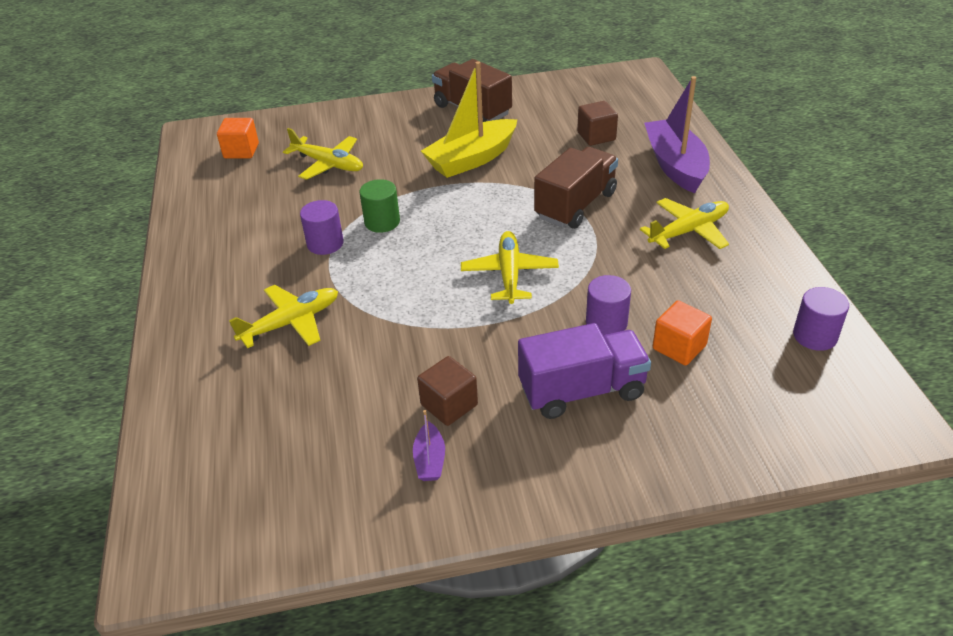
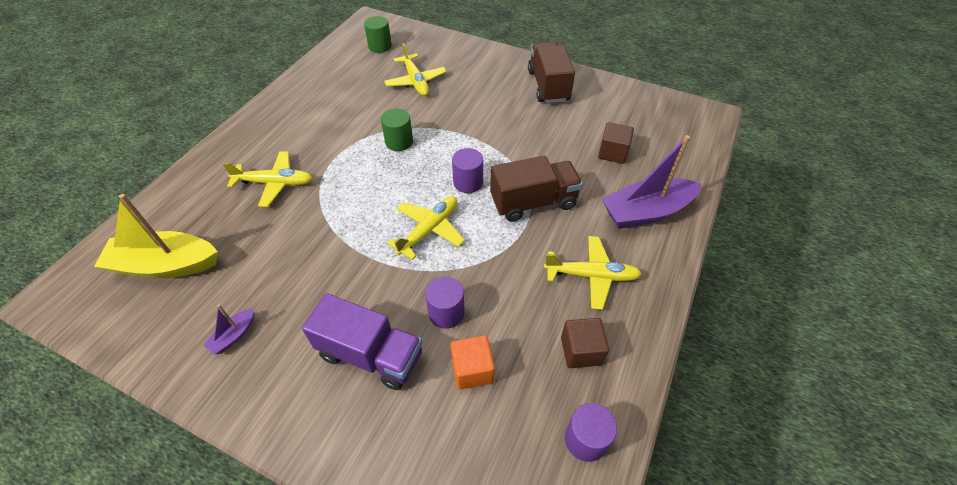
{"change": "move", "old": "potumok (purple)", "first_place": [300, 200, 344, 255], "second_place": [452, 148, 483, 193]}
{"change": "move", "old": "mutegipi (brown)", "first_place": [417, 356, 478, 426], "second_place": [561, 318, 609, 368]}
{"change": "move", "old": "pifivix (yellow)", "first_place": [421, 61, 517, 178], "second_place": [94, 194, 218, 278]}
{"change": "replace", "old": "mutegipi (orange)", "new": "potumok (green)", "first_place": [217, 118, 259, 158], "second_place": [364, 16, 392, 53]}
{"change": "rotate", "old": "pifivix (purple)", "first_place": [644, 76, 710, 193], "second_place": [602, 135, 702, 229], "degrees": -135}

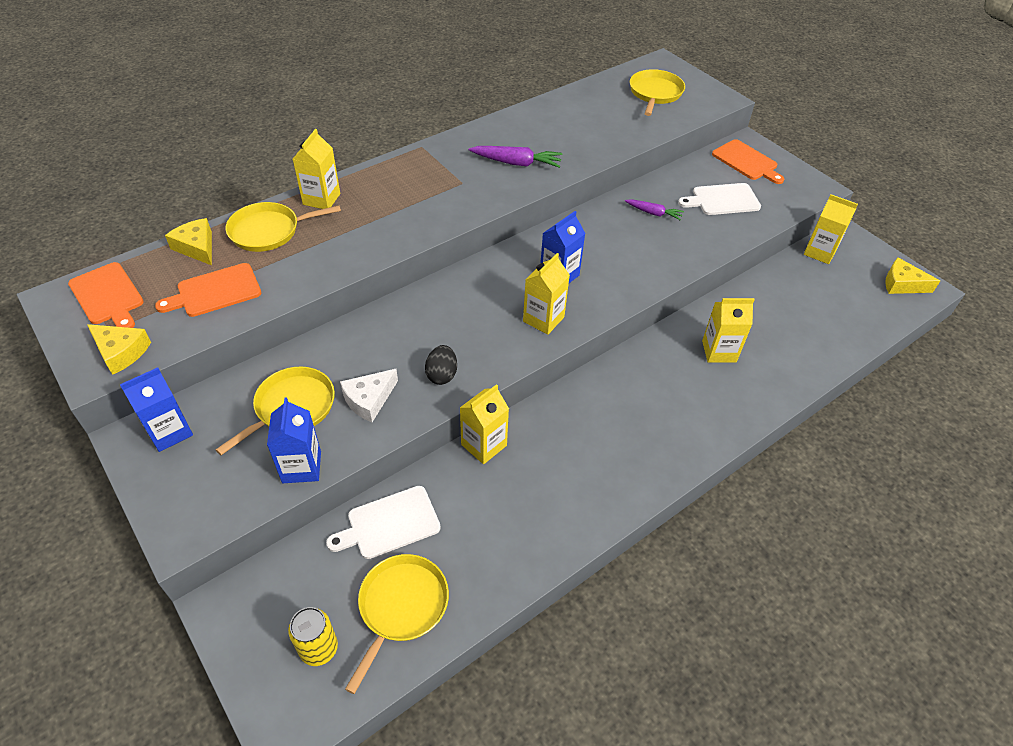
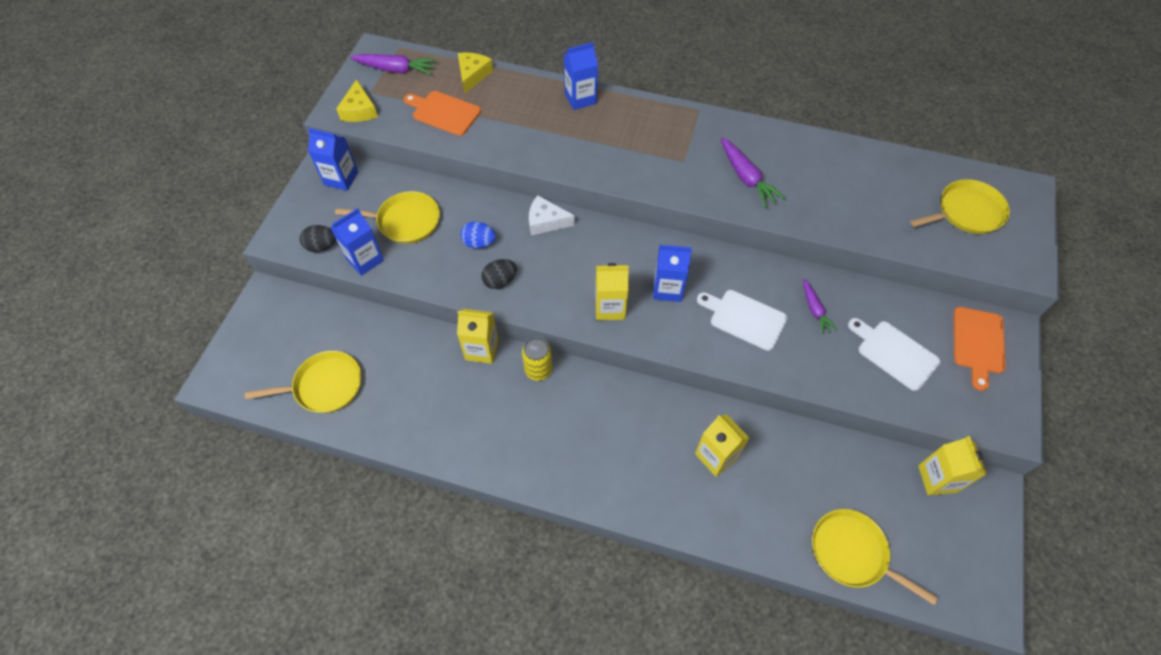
{"change": "delete", "old": "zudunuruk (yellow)", "first_place": [885, 258, 940, 294]}
{"change": "insert", "new": "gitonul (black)", "second_place": [300, 225, 336, 252]}
{"change": "insert", "new": "gitonul (blue)", "second_place": [460, 221, 496, 249]}
{"change": "move", "old": "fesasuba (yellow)", "first_place": [225, 202, 341, 252], "second_place": [812, 509, 938, 605]}
{"change": "move", "old": "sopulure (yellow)", "first_place": [288, 607, 338, 666], "second_place": [522, 337, 552, 381]}
{"change": "move", "old": "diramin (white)", "first_place": [326, 486, 441, 559], "second_place": [697, 290, 787, 351]}
{"change": "move", "old": "zudunuruk (white)", "first_place": [340, 369, 398, 422], "second_place": [529, 195, 575, 235]}
{"change": "replace", "old": "diramin (orange)", "new": "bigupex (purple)", "first_place": [68, 262, 144, 328], "second_place": [350, 54, 437, 75]}
{"change": "recolor", "old": "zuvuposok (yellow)", "new": "zuvuposok (blue)", "first_place": [293, 129, 340, 209], "second_place": [564, 42, 598, 110]}

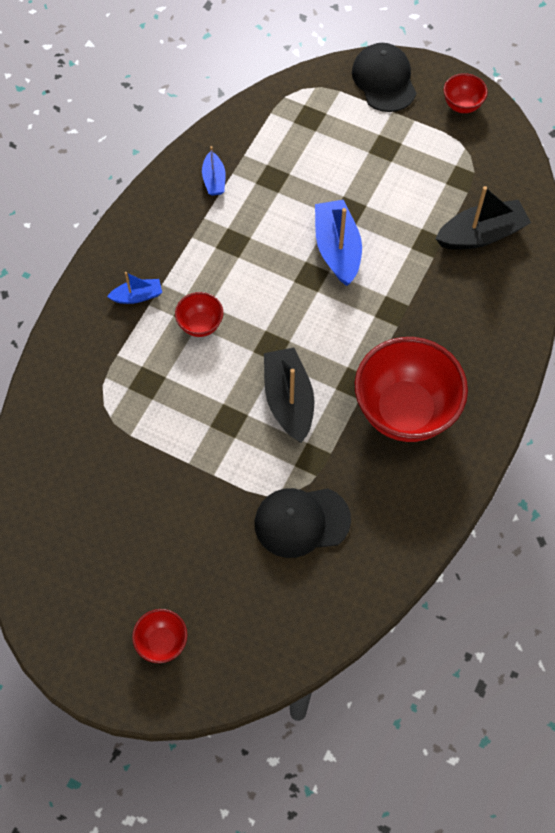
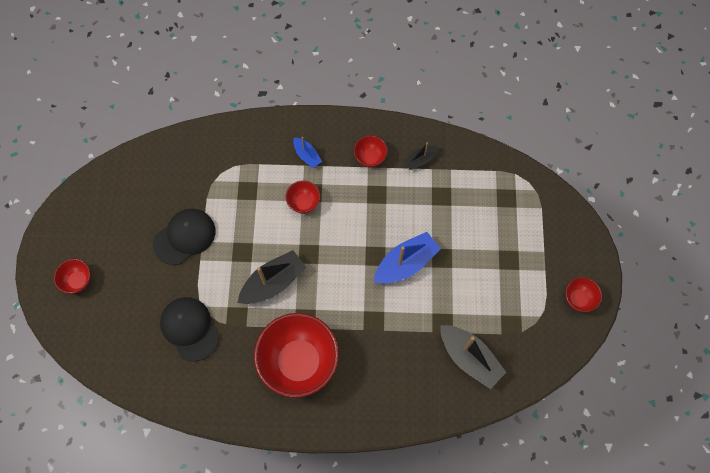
{"change": "insert", "new": "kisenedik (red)", "second_place": [353, 135, 388, 167]}
{"change": "move", "old": "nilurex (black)", "first_place": [352, 43, 416, 112], "second_place": [153, 209, 215, 265]}
{"change": "recolor", "old": "pifivix (blue)", "new": "pifivix (black)", "first_place": [202, 146, 226, 196], "second_place": [404, 142, 439, 170]}

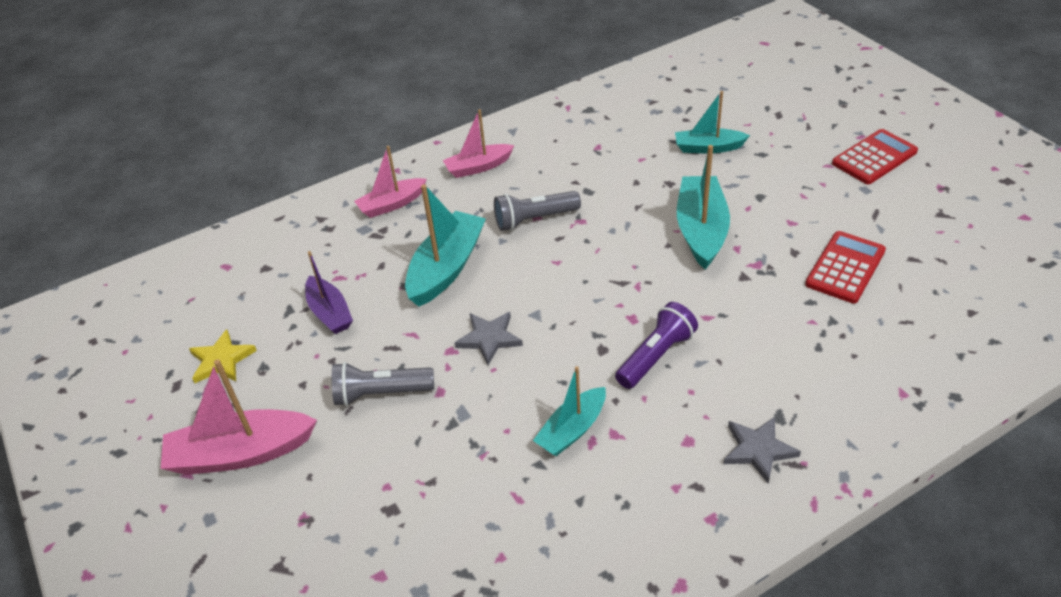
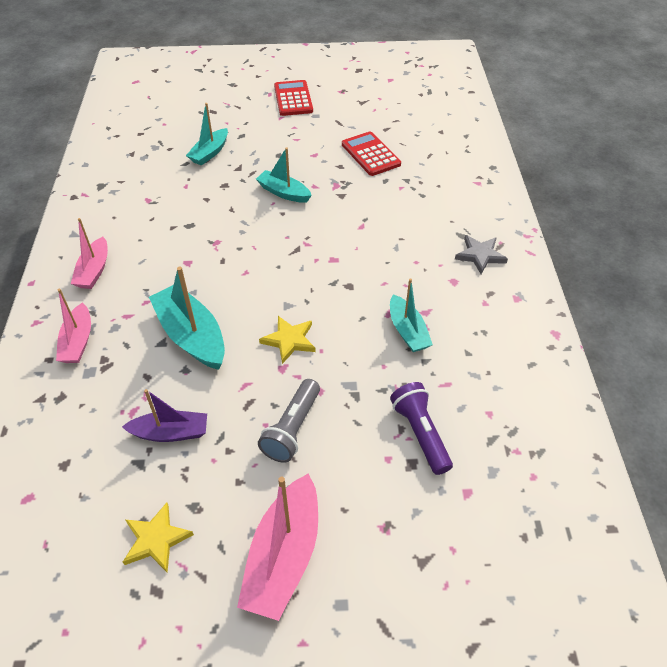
{"change": "delete", "old": "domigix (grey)", "first_place": [494, 191, 581, 231]}
{"change": "move", "old": "domigix (purple)", "first_place": [615, 302, 698, 389], "second_place": [390, 382, 453, 475]}
{"change": "recolor", "old": "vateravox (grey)", "new": "vateravox (yellow)", "first_place": [455, 312, 523, 365], "second_place": [259, 316, 316, 364]}
{"change": "resize", "old": "pifivix (turquoise)", "first_place": [677, 145, 730, 269], "second_place": [256, 147, 312, 203], "factor": 0.63}

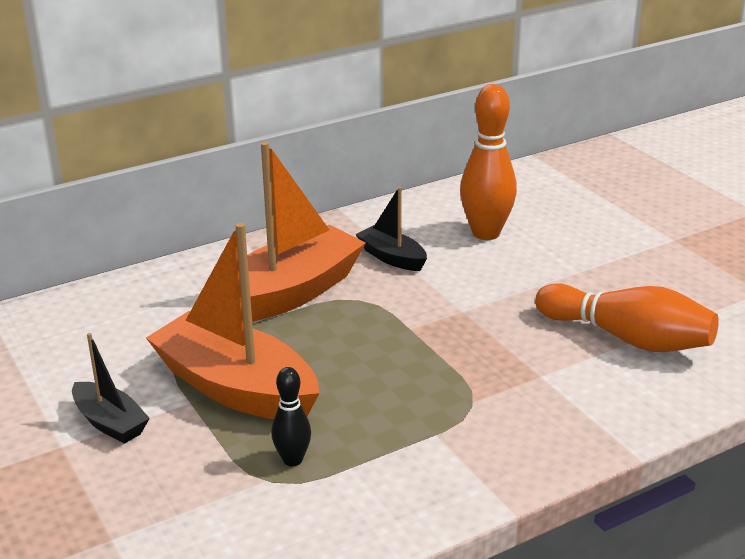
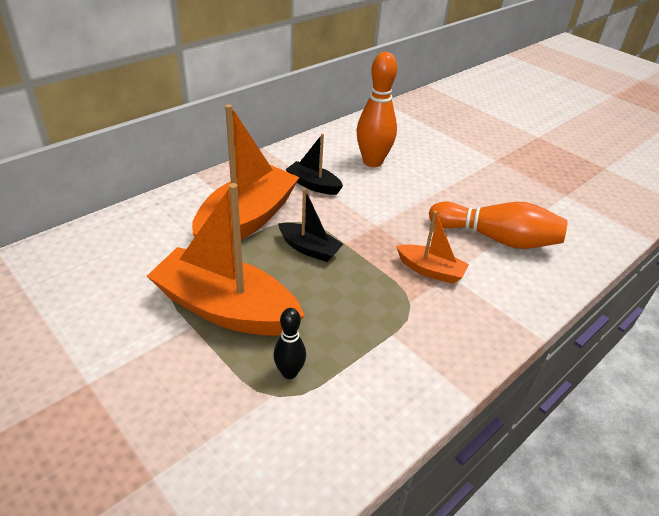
{"change": "insert", "new": "pifivix (orange)", "second_place": [396, 211, 469, 284]}
{"change": "move", "old": "pifivix (black)", "first_place": [72, 333, 150, 444], "second_place": [278, 189, 343, 262]}

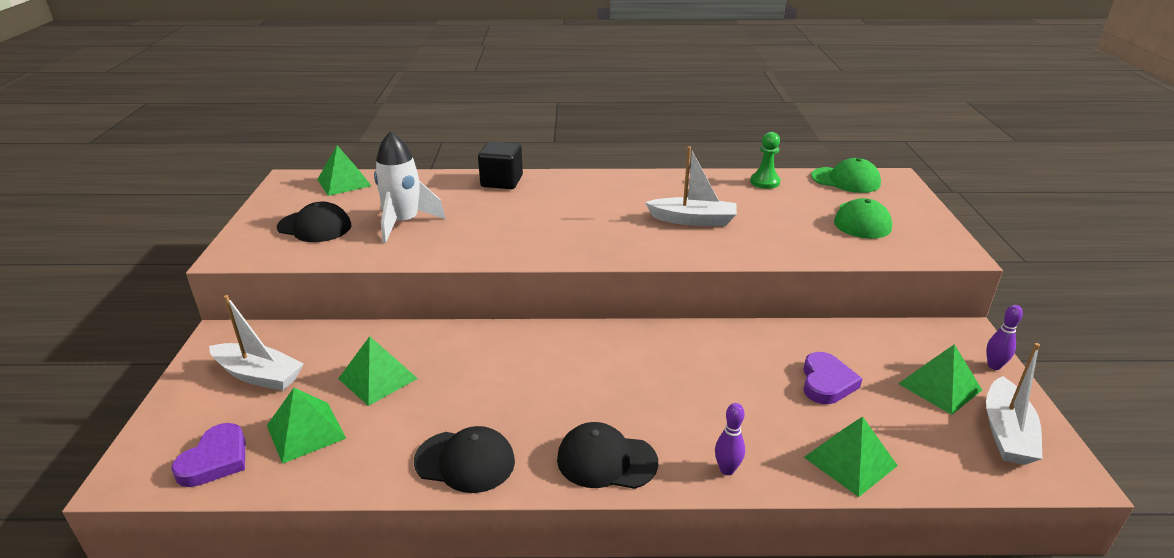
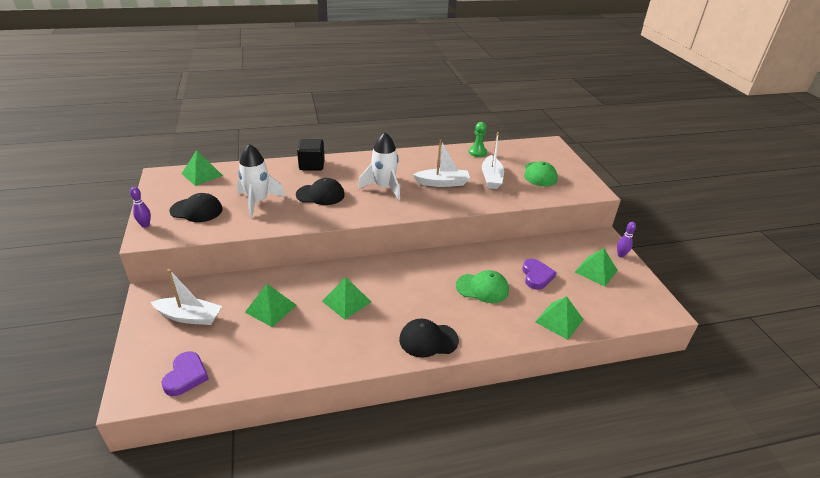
{"change": "insert", "new": "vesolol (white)", "second_place": [358, 132, 400, 200]}
{"change": "move", "old": "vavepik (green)", "first_place": [267, 388, 346, 464], "second_place": [322, 277, 371, 320]}
{"change": "move", "old": "nilurex (black)", "first_place": [414, 426, 515, 493], "second_place": [296, 178, 345, 205]}
{"change": "move", "old": "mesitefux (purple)", "first_place": [715, 403, 745, 475], "second_place": [130, 187, 151, 228]}
{"change": "move", "old": "nilurex (green)", "first_place": [811, 158, 881, 193], "second_place": [456, 270, 509, 303]}
{"change": "move", "old": "pifivix (white)", "first_place": [986, 343, 1043, 465], "second_place": [482, 132, 504, 189]}

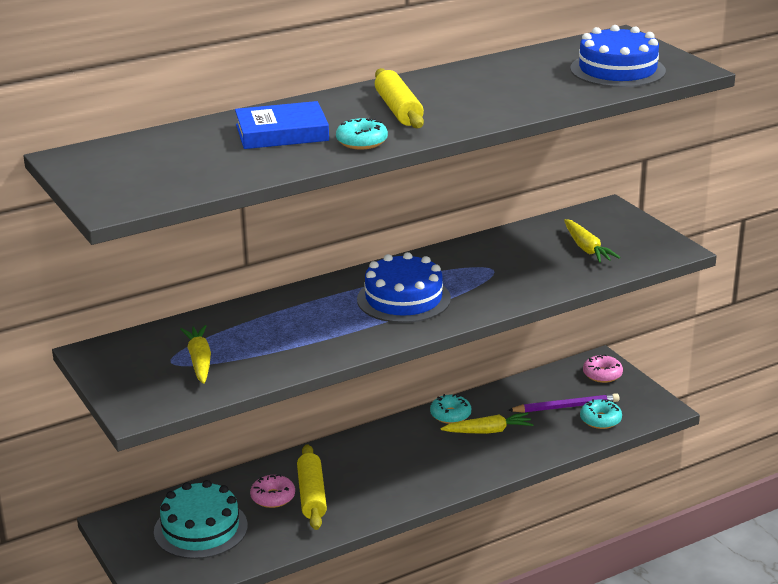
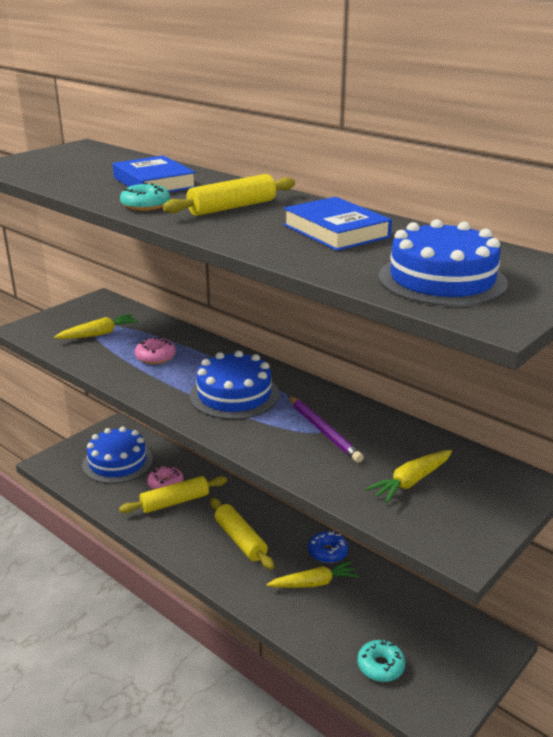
{"change": "insert", "new": "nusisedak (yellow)", "second_place": [210, 498, 274, 570]}
{"change": "insert", "new": "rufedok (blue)", "second_place": [283, 197, 392, 251]}
{"change": "move", "old": "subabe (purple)", "first_place": [508, 393, 619, 413], "second_place": [288, 396, 364, 463]}
{"change": "move", "old": "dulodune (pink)", "first_place": [583, 355, 623, 383], "second_place": [135, 337, 176, 364]}
{"change": "recolor", "old": "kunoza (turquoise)", "new": "kunoza (blue)", "first_place": [154, 480, 248, 559], "second_place": [82, 427, 153, 484]}
{"change": "recolor", "old": "dulodune (turquoise)", "new": "dulodune (blue)", "first_place": [430, 394, 471, 424], "second_place": [308, 531, 348, 563]}
{"change": "rotate", "old": "bigupex (yellow)", "first_place": [441, 413, 534, 434], "second_place": [267, 561, 359, 588], "degrees": -75}

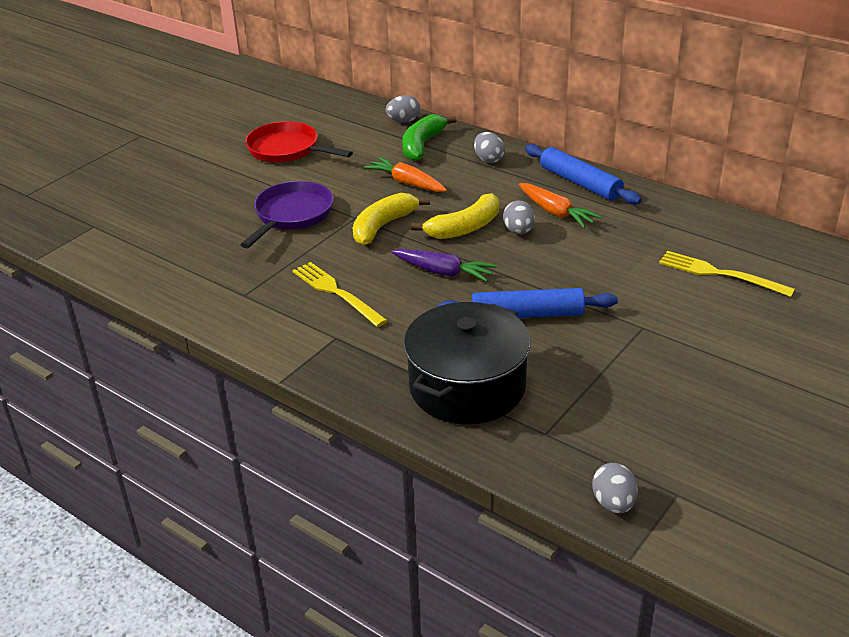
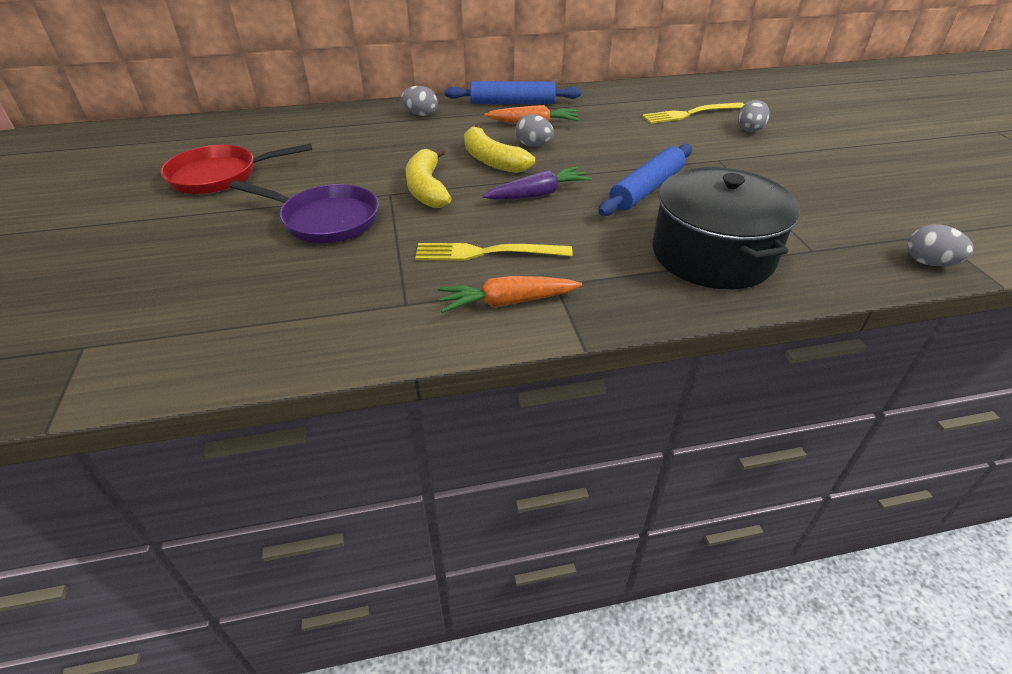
{"change": "delete", "old": "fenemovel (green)", "first_place": [402, 114, 457, 161]}
{"change": "move", "old": "bigupex (orange)", "first_place": [364, 157, 447, 192], "second_place": [437, 276, 582, 313]}
{"change": "move", "old": "gitonul (grey)", "first_place": [386, 95, 420, 122], "second_place": [738, 100, 770, 132]}
{"change": "rotate", "old": "fesasuba (purple)", "first_place": [240, 181, 334, 248], "second_place": [230, 180, 379, 243], "degrees": 135}
{"change": "rotate", "old": "fenemovel (yellow)", "first_place": [411, 193, 499, 239], "second_place": [464, 124, 535, 173], "degrees": 135}

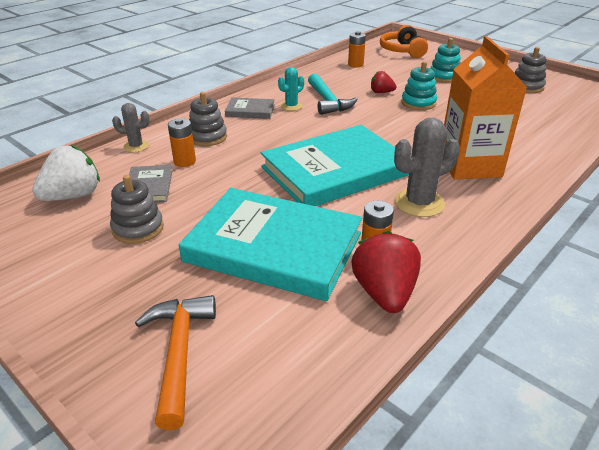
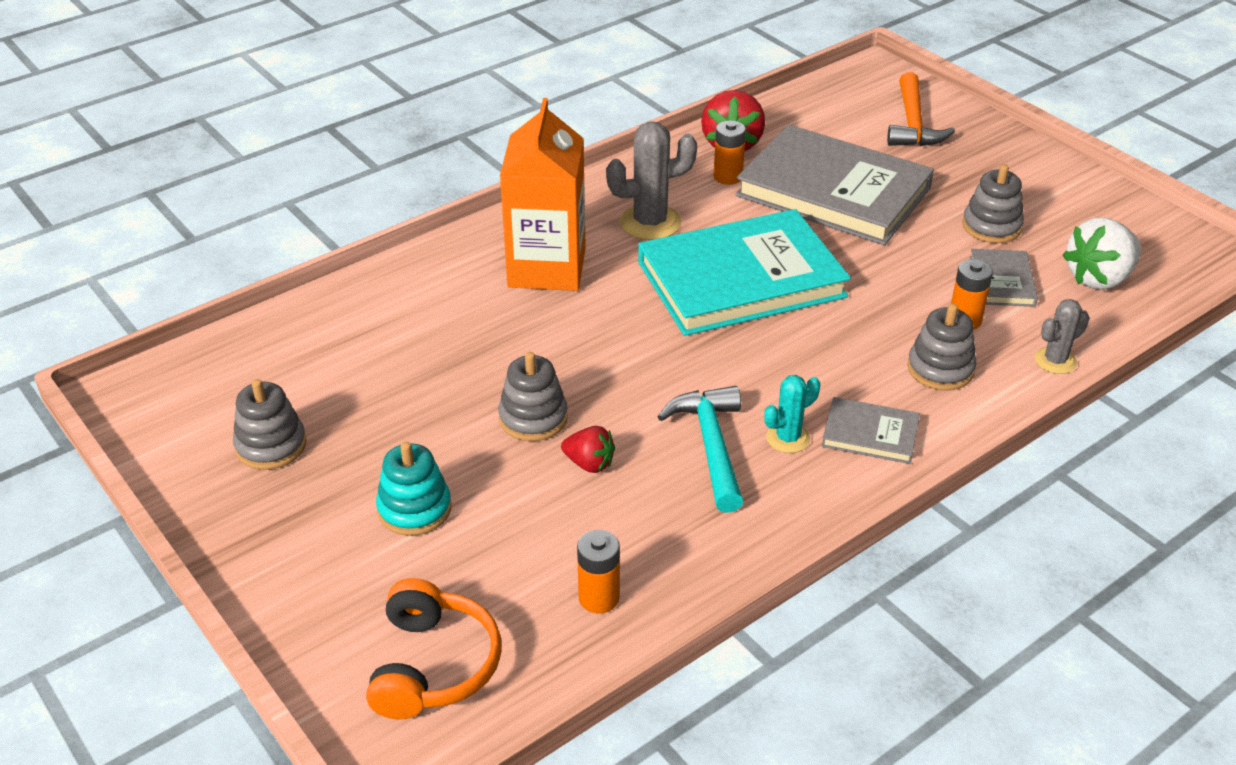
{"change": "recolor", "old": "rufedok (turquoise)", "new": "rufedok (grey)", "first_place": [179, 188, 362, 301], "second_place": [735, 125, 934, 245]}
{"change": "recolor", "old": "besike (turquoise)", "new": "besike (grey)", "first_place": [401, 61, 437, 110], "second_place": [498, 352, 568, 441]}
{"change": "rotate", "old": "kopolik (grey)", "first_place": [112, 103, 150, 152], "second_place": [1035, 299, 1089, 374], "degrees": -45}

